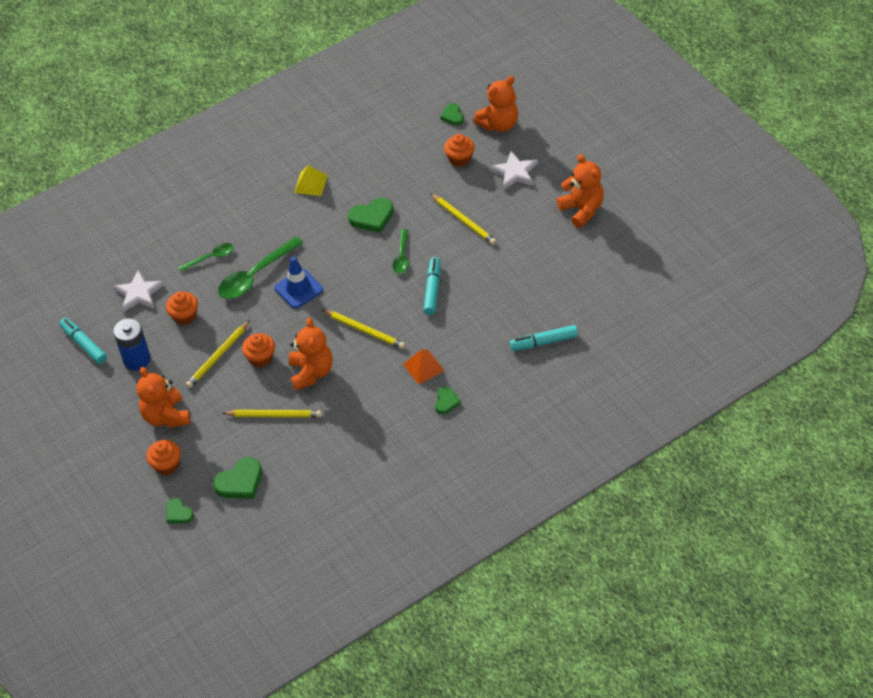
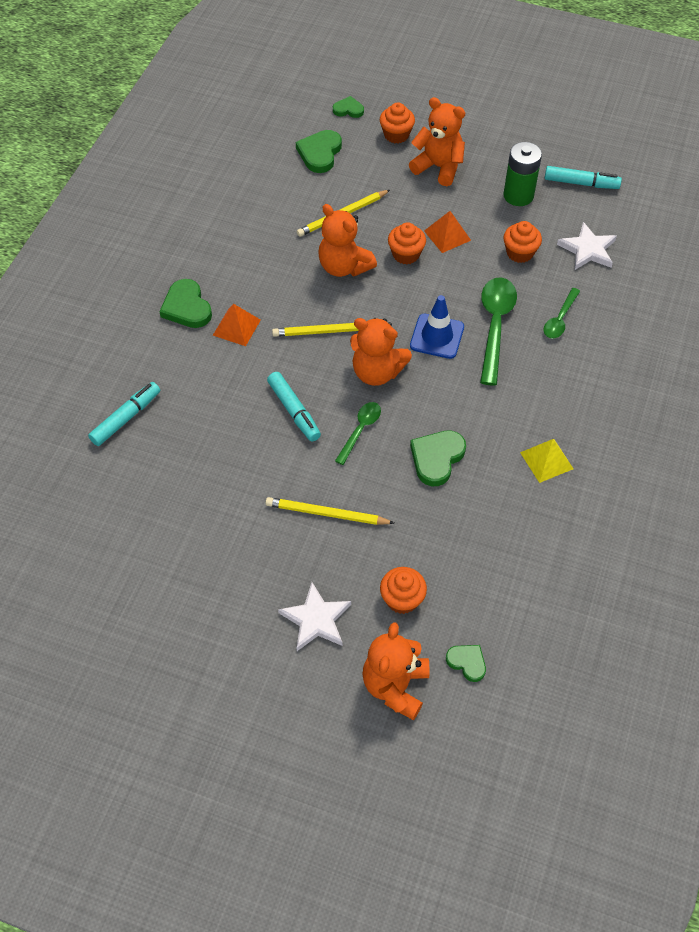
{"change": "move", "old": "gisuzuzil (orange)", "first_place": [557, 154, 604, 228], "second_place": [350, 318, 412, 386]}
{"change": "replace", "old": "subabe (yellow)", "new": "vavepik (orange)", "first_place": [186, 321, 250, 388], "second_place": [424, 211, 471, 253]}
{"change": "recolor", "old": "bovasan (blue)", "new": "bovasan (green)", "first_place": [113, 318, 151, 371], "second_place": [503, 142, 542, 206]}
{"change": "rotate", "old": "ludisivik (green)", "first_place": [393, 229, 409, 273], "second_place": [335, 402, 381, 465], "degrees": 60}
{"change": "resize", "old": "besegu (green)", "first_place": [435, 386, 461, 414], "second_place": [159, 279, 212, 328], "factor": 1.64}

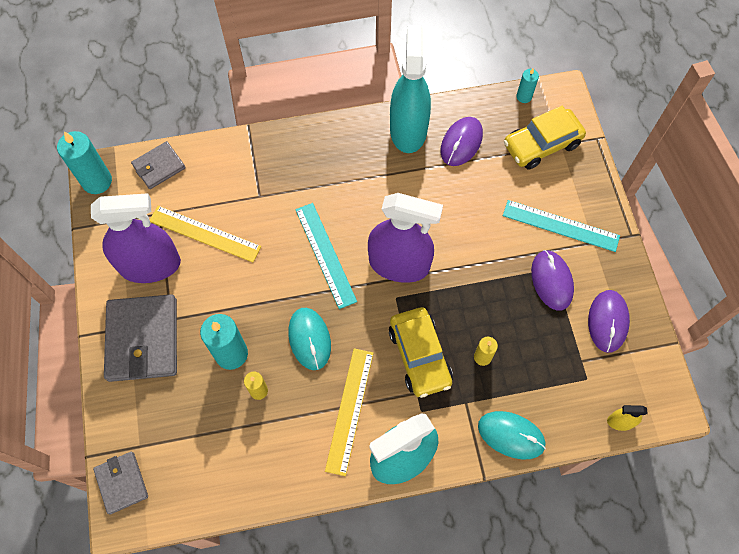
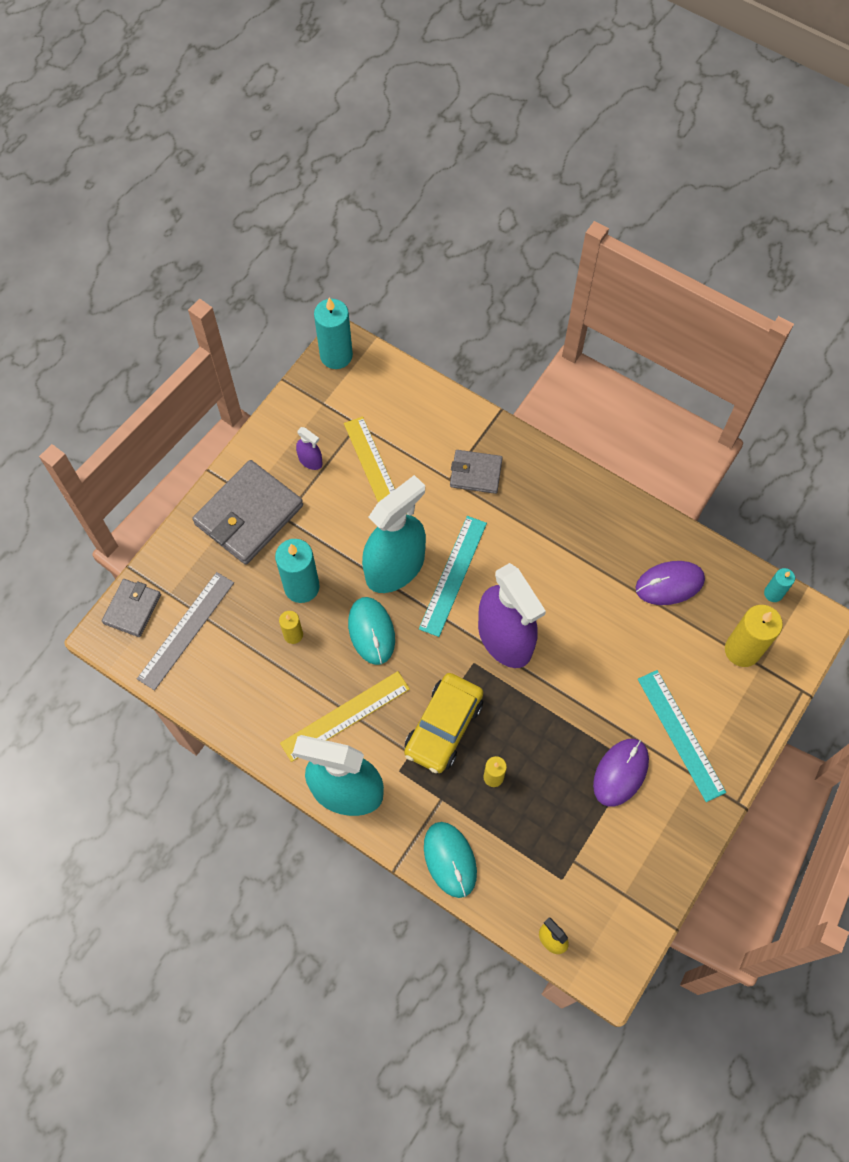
{"change": "delete", "old": "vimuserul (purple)", "first_place": [588, 290, 630, 353]}
{"change": "insert", "new": "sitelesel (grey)", "second_place": [137, 572, 234, 691]}
{"change": "move", "old": "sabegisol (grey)", "first_place": [131, 141, 185, 189], "second_place": [450, 450, 503, 494]}
{"change": "move", "old": "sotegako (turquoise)", "first_place": [390, 25, 431, 153], "second_place": [362, 475, 426, 593]}
{"change": "replace", "old": "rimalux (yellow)", "new": "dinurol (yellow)", "first_place": [504, 106, 586, 170], "second_place": [725, 605, 783, 667]}
{"change": "rotate", "old": "vimuserul (turquoise)", "first_place": [288, 308, 331, 370], "second_place": [348, 597, 395, 665], "degrees": -45}
{"change": "resize", "old": "sotegako (purple)", "first_place": [91, 193, 181, 283], "second_place": [296, 427, 323, 470], "factor": 0.41}

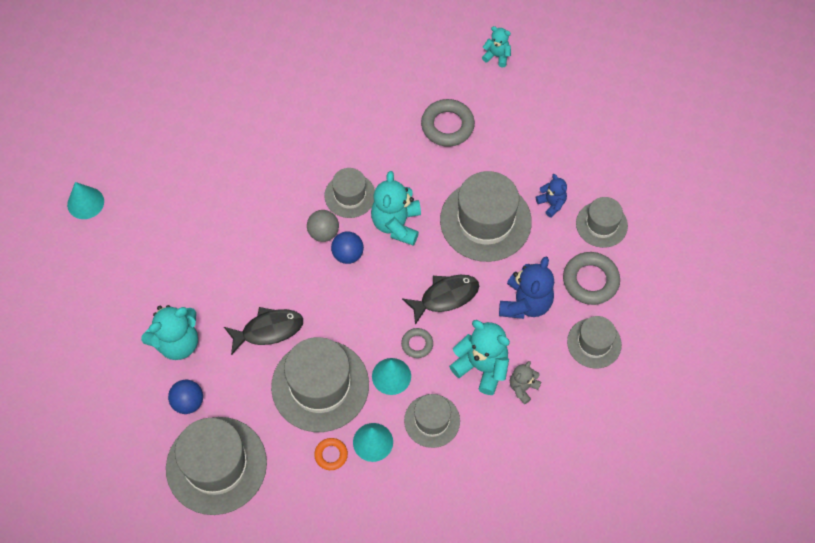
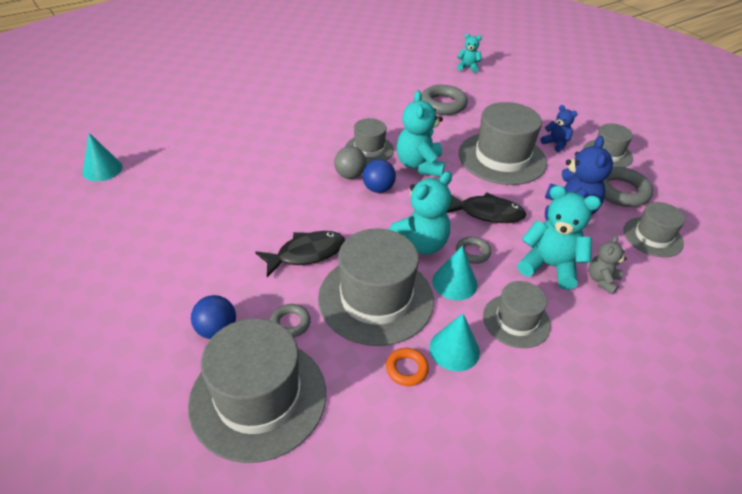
{"change": "insert", "new": "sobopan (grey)", "second_place": [270, 304, 311, 337]}
{"change": "move", "old": "gisuzuzil (turquoise)", "first_place": [141, 305, 198, 360], "second_place": [388, 171, 452, 254]}
{"change": "rotate", "old": "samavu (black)", "first_place": [402, 275, 479, 325], "second_place": [446, 192, 526, 223], "degrees": 45}

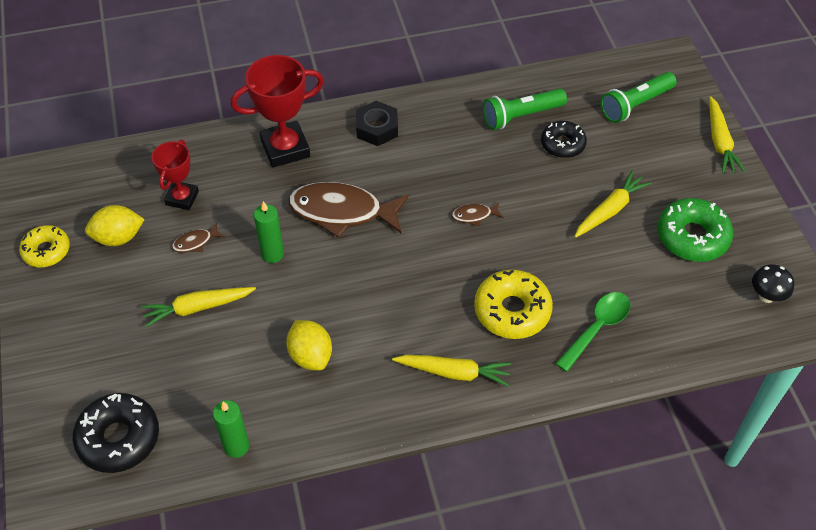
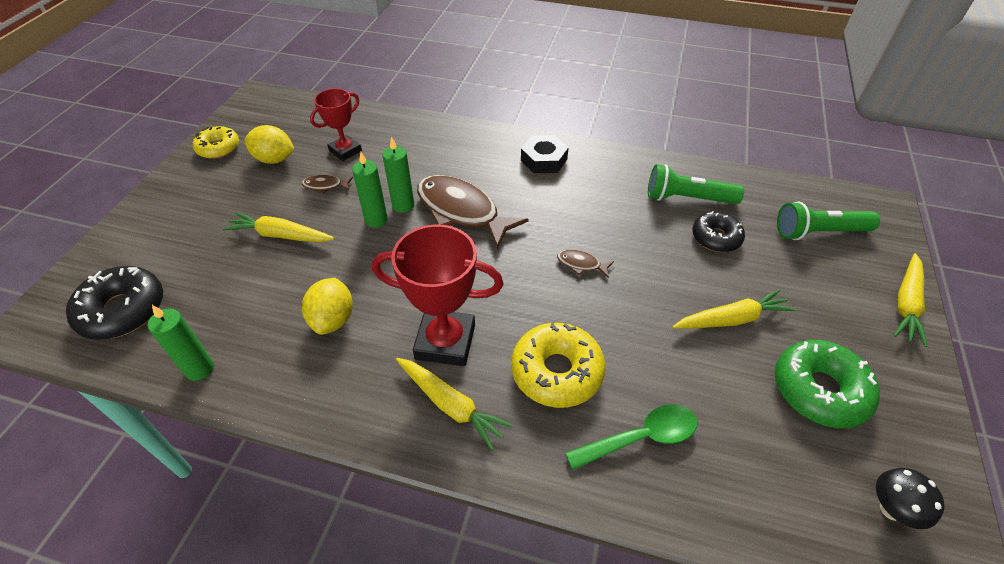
{"change": "insert", "new": "dinurol (green)", "second_place": [382, 136, 414, 213]}
{"change": "move", "old": "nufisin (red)", "first_place": [231, 55, 324, 168], "second_place": [372, 224, 503, 366]}

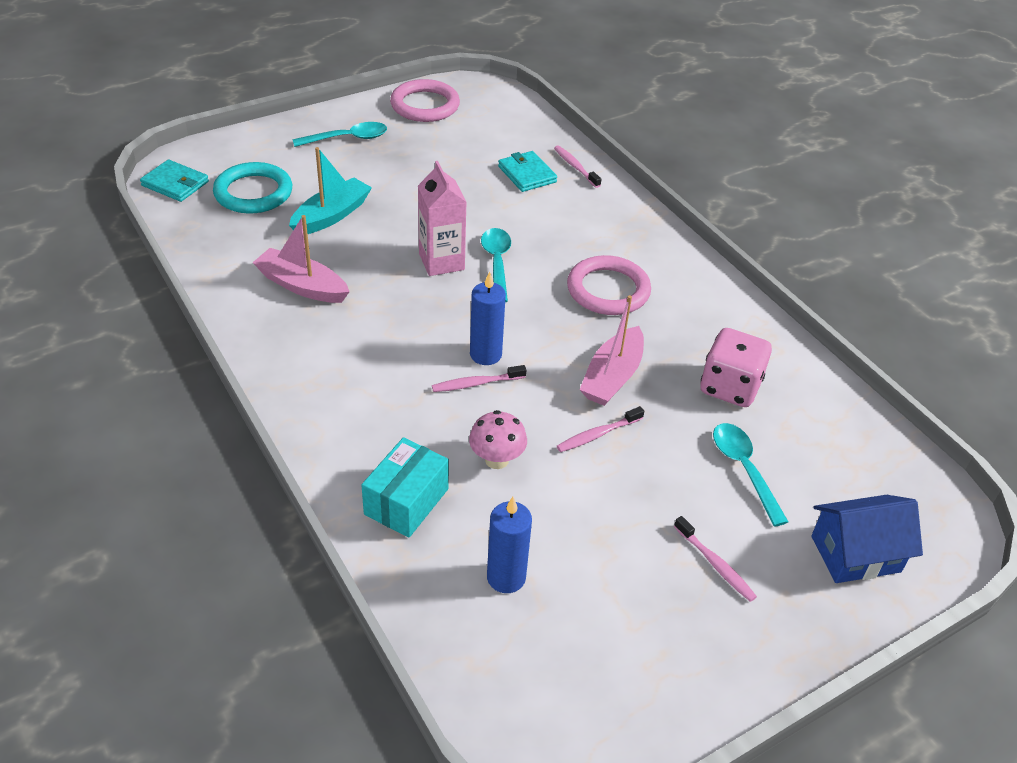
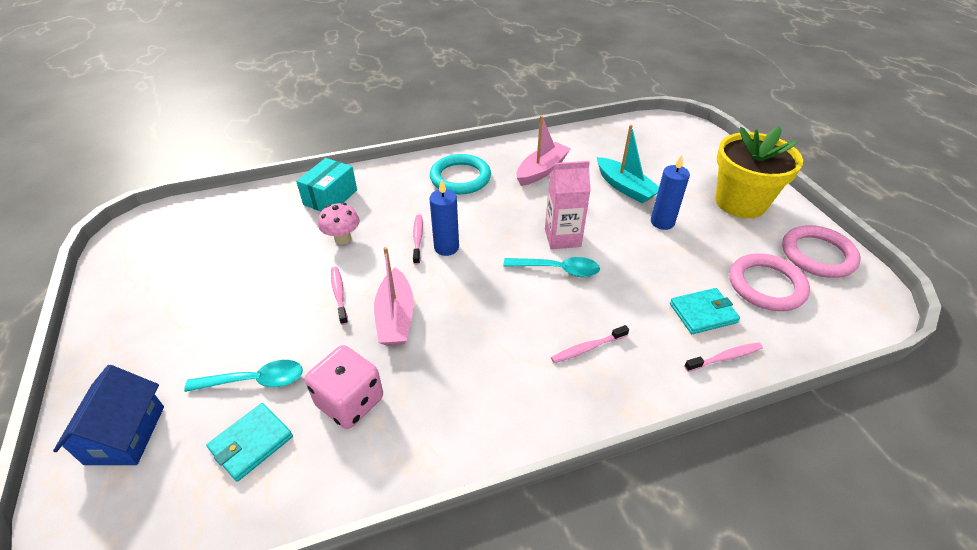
{"change": "move", "old": "sabegisol (turquoise)", "first_place": [140, 159, 209, 202], "second_place": [206, 403, 293, 482]}
{"change": "move", "old": "sobopan (turquoise)", "first_place": [213, 162, 292, 214], "second_place": [430, 154, 491, 194]}
{"change": "move", "old": "dinurol (blue)", "first_place": [487, 497, 532, 593], "second_place": [651, 155, 690, 230]}
{"change": "move", "old": "sobopan (pink)", "first_place": [567, 255, 651, 315], "second_place": [729, 253, 810, 311]}
{"change": "move", "old": "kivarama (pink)", "first_place": [674, 516, 757, 602], "second_place": [551, 325, 629, 363]}
{"change": "replace", "old": "ludisivik (turquoise)", "new": "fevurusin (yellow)", "first_place": [292, 122, 387, 147], "second_place": [715, 126, 803, 218]}
{"change": "rotate", "old": "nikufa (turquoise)", "first_place": [361, 437, 449, 538], "second_place": [296, 158, 357, 211], "degrees": 75}
{"change": "rotate", "old": "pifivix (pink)", "first_place": [579, 295, 644, 406], "second_place": [374, 247, 414, 346], "degrees": -135}

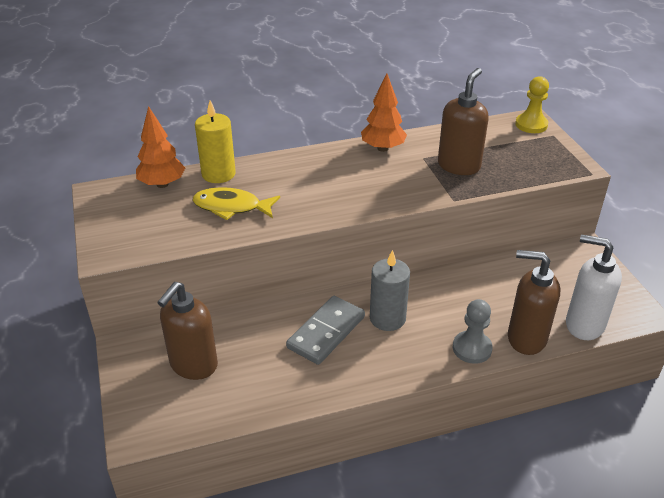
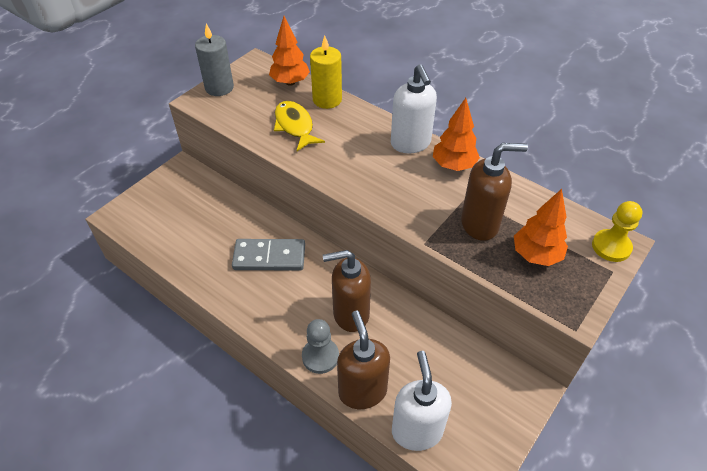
{"change": "insert", "new": "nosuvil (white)", "second_place": [391, 64, 437, 153]}
{"change": "insert", "new": "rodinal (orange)", "second_place": [514, 189, 568, 266]}
{"change": "move", "old": "nosuvil (brown)", "first_place": [157, 282, 218, 380], "second_place": [323, 250, 371, 332]}
{"change": "move", "old": "dinurol (grey)", "first_place": [370, 250, 410, 331], "second_place": [195, 24, 234, 96]}

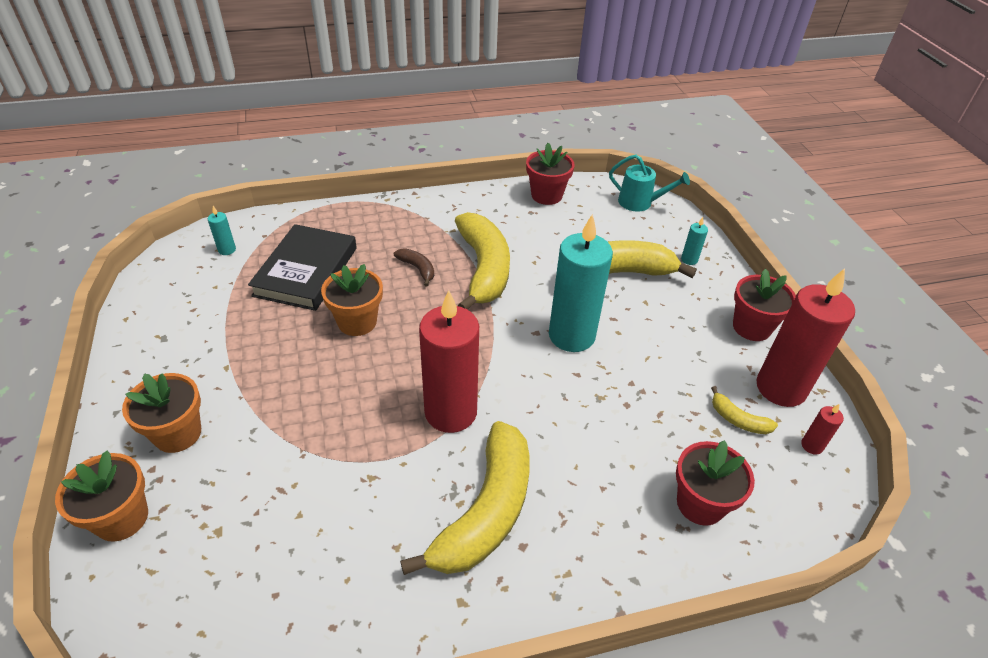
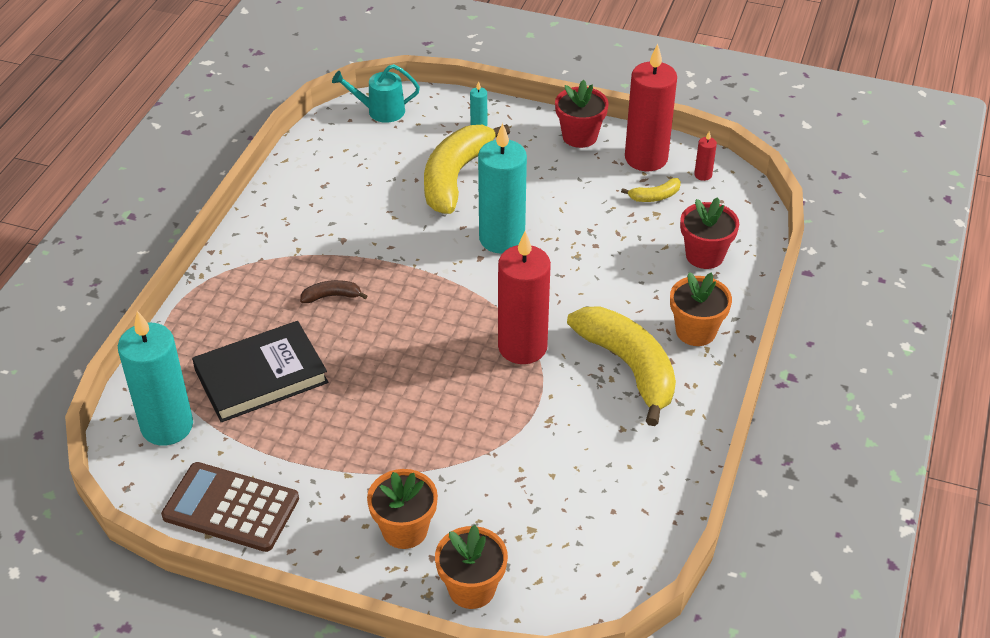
{"change": "delete", "old": "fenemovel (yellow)", "first_place": [455, 212, 510, 310]}
{"change": "delete", "old": "fevurusin (red)", "first_place": [526, 143, 575, 205]}
{"change": "insert", "new": "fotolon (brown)", "second_place": [161, 462, 299, 552]}
{"change": "move", "old": "fevurusin (orange)", "first_place": [321, 264, 383, 336], "second_place": [670, 272, 732, 346]}
{"change": "rotate", "old": "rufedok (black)", "first_place": [248, 224, 357, 311], "second_place": [192, 321, 328, 422], "degrees": -75}
{"change": "rotate", "old": "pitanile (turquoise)", "first_place": [609, 154, 690, 212], "second_place": [332, 64, 420, 123], "degrees": -150}
{"change": "resize", "old": "dinurol (turquoise)", "first_place": [208, 206, 236, 255], "second_place": [118, 311, 193, 446], "factor": 2.48}

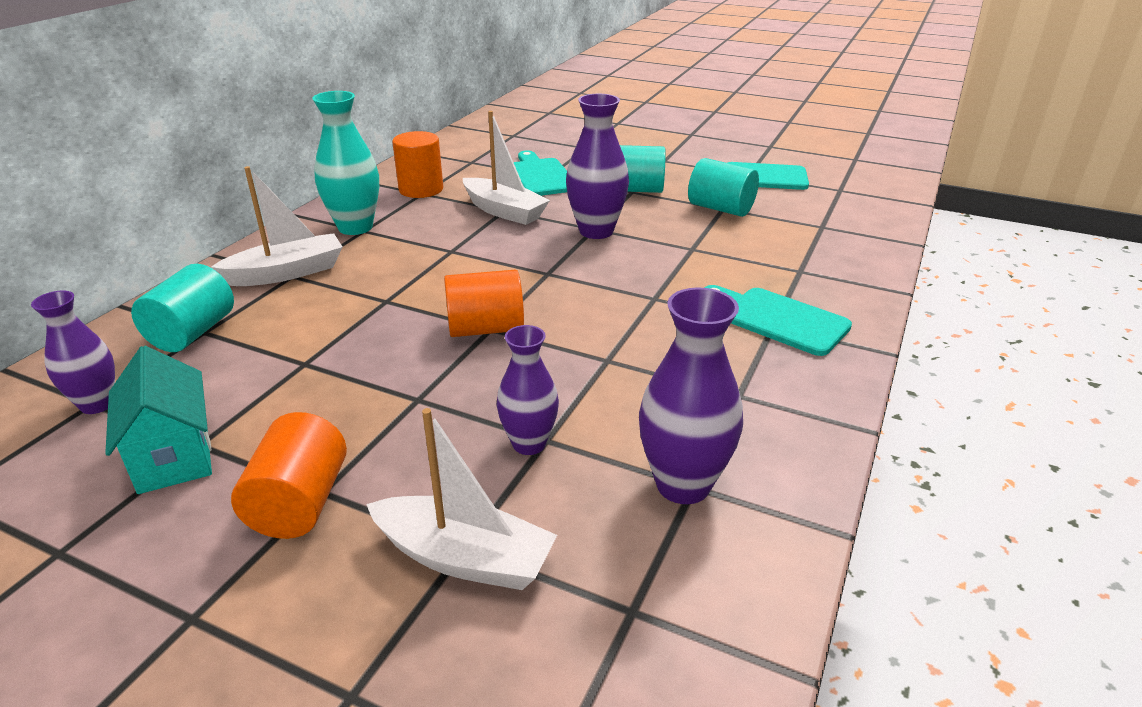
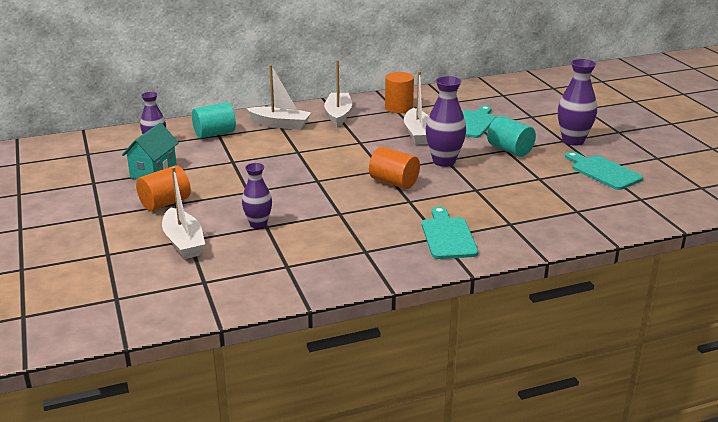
{"change": "delete", "old": "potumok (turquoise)", "first_place": [688, 158, 759, 217]}
{"change": "move", "old": "potumok (orange)", "first_place": [444, 270, 524, 337], "second_place": [369, 147, 420, 189]}
{"change": "move", "old": "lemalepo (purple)", "first_place": [639, 288, 743, 504], "second_place": [558, 59, 597, 146]}
{"change": "replace", "old": "lemalepo (turquoise)", "new": "pifivix (white)", "first_place": [312, 91, 379, 235], "second_place": [324, 60, 352, 127]}

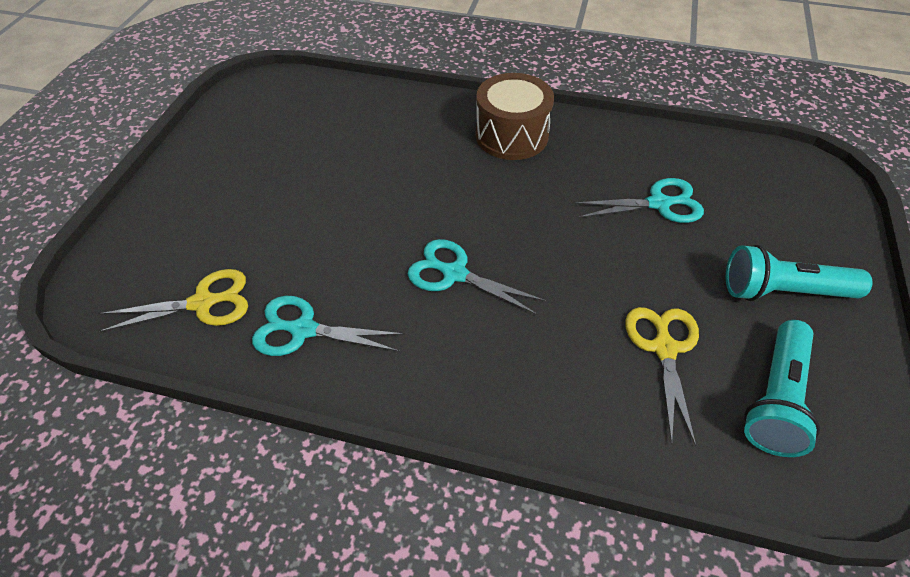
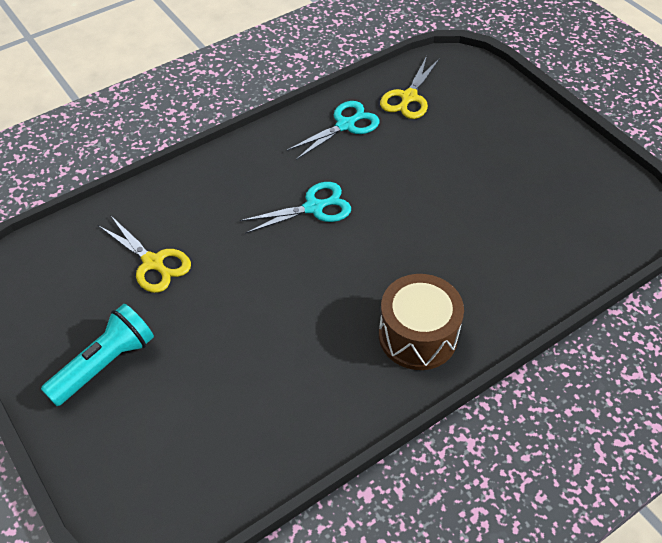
{"change": "delete", "old": "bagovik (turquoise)", "first_place": [573, 178, 704, 223]}
{"change": "delete", "old": "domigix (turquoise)", "first_place": [744, 320, 820, 457]}

